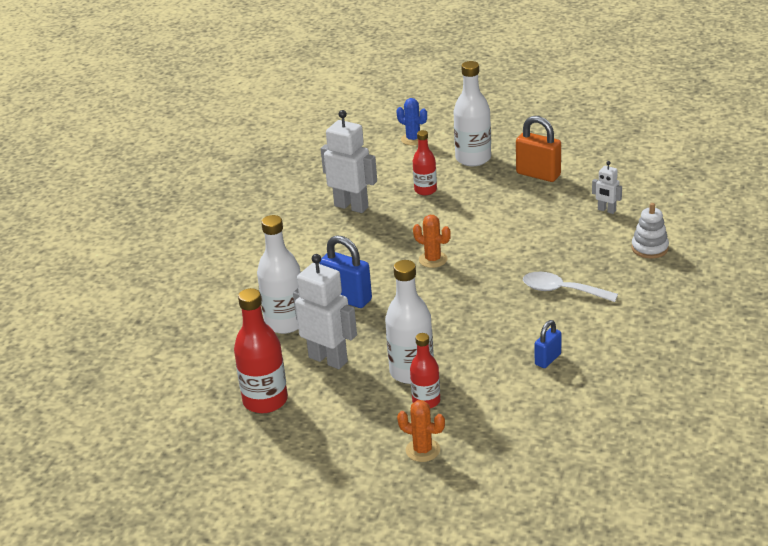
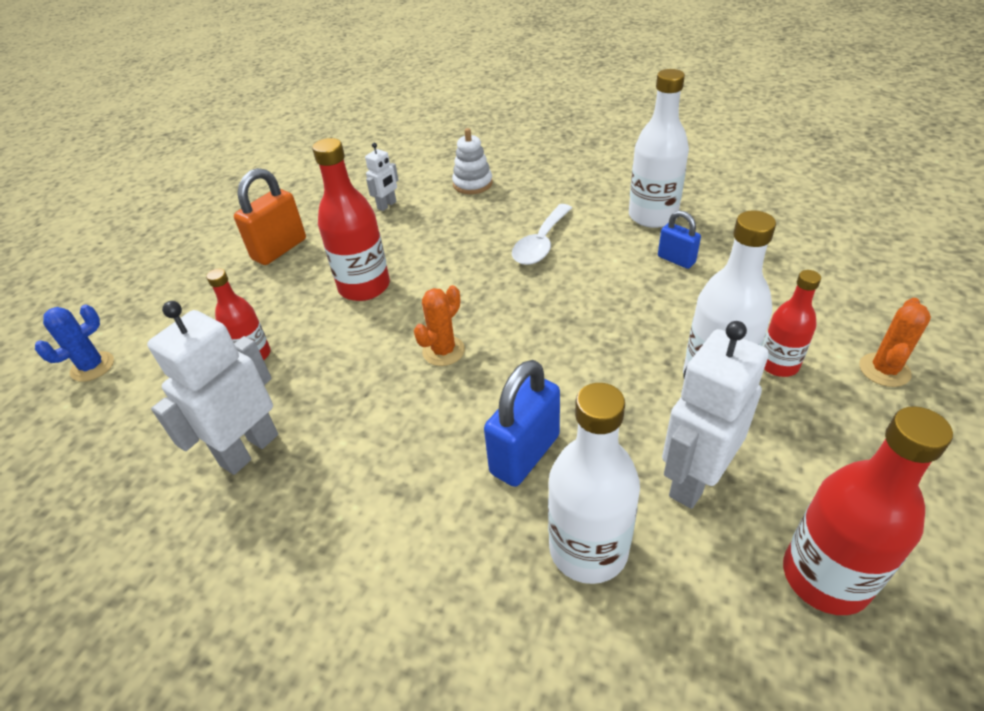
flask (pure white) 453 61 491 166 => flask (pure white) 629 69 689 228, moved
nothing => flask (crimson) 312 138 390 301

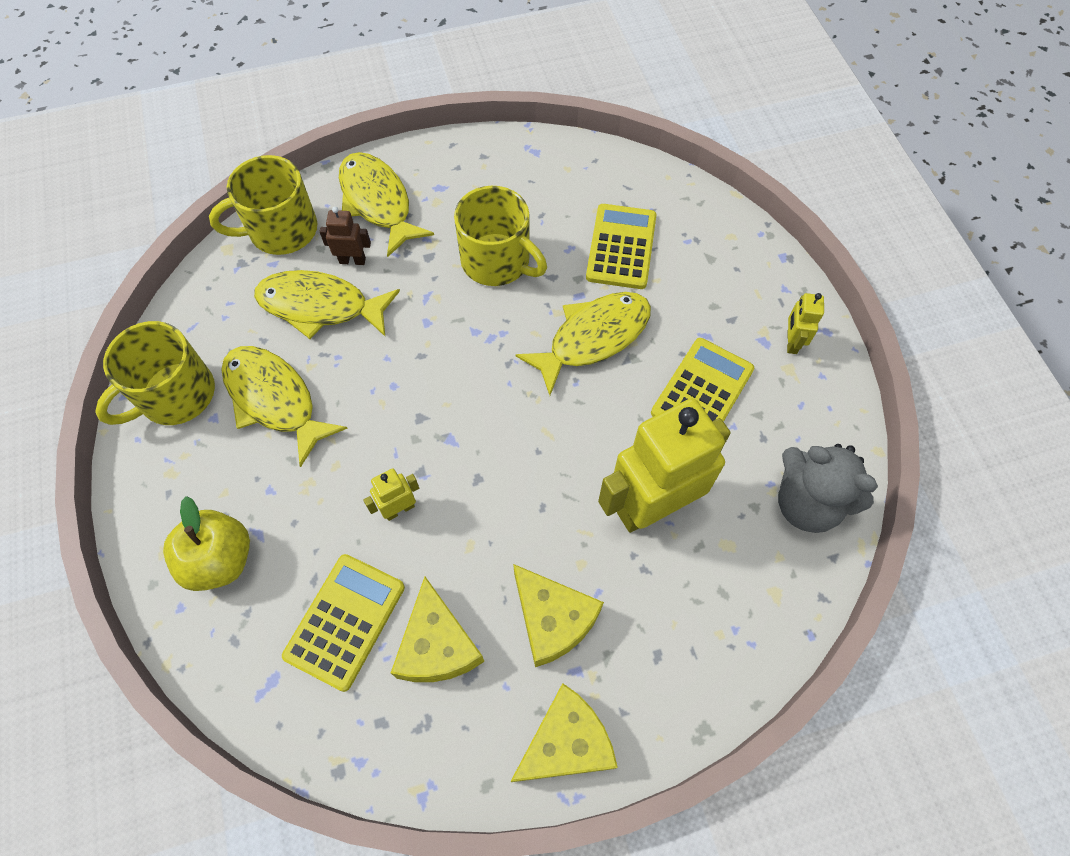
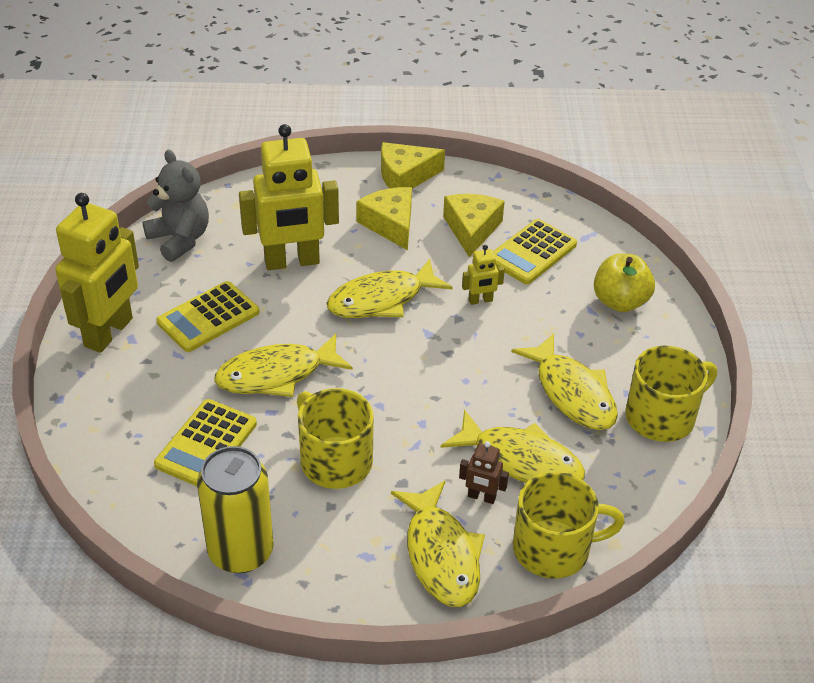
robot (golden) 787 293 824 354 => robot (golden) 55 193 139 353, x2.33
nothing => tin (golden) 197 446 274 573
nothing => fish figure (golden) 327 259 453 318

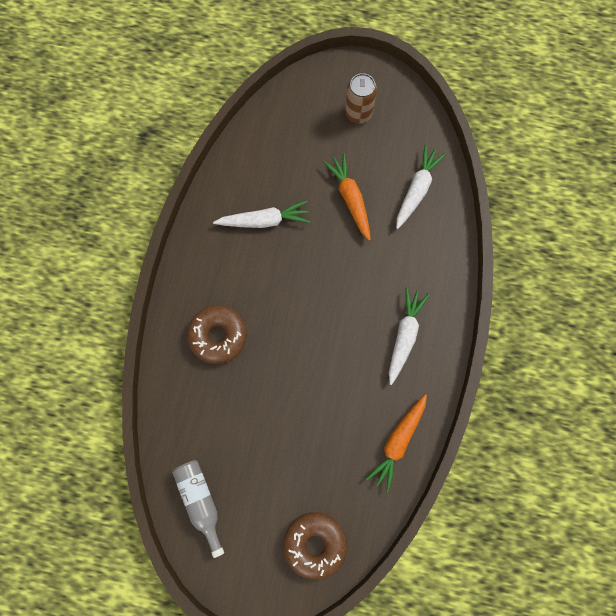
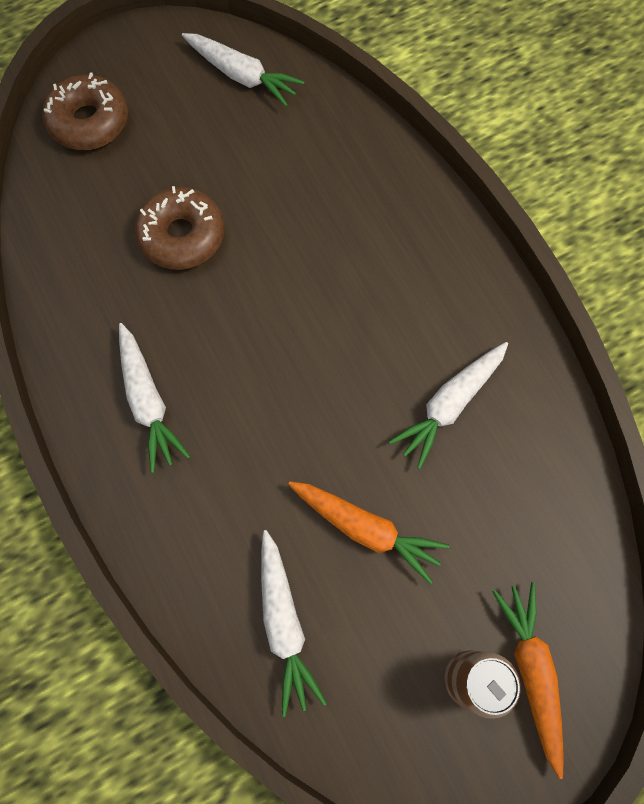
flask (gray) 172 460 224 558 => toy carrot (pure white) 182 33 304 107
donut (russet) 187 305 247 364 => donut (russet) 134 186 224 270, moved
toy carrot (orange) 366 394 427 493 => toy carrot (orange) 492 582 564 779, moved

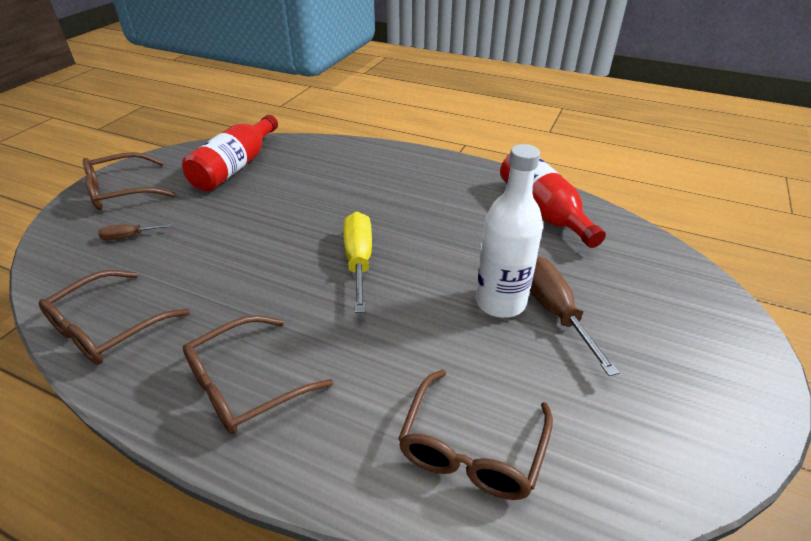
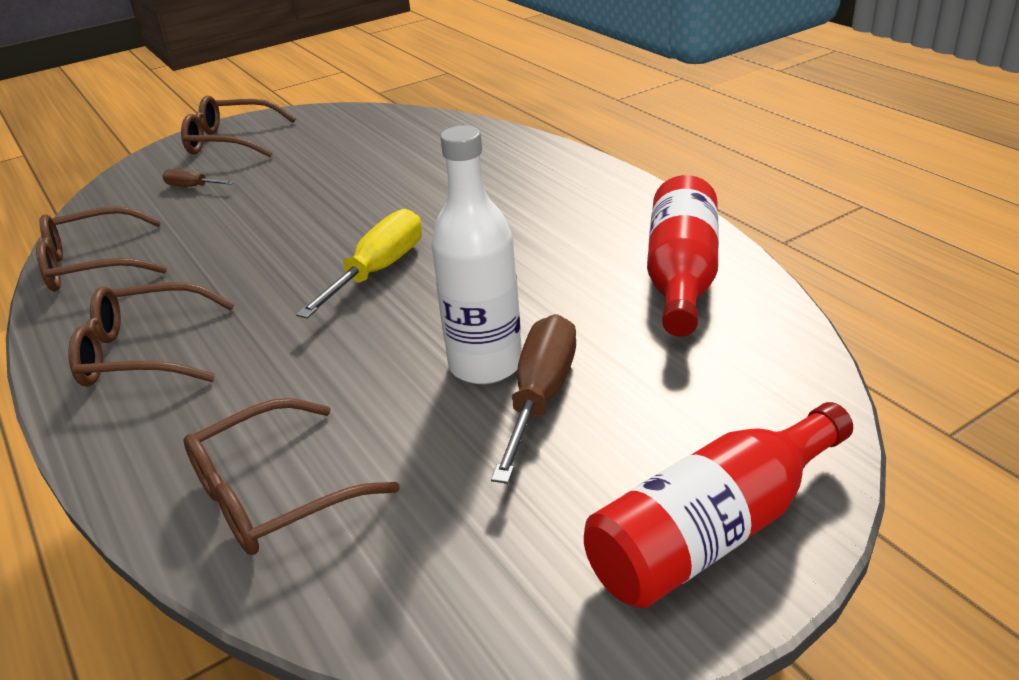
flask (crimson) 182 115 278 191 => flask (crimson) 584 402 853 608, moved

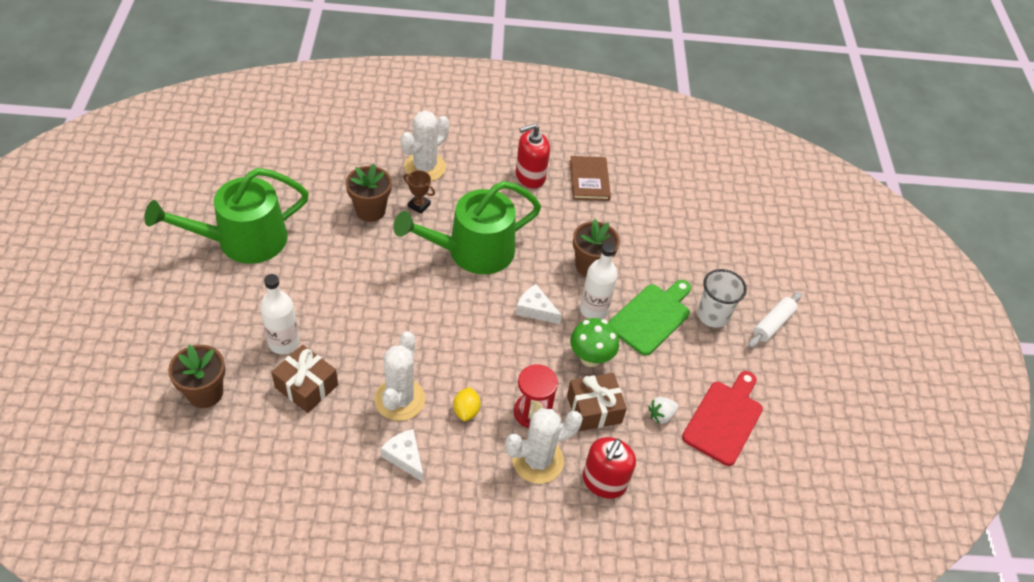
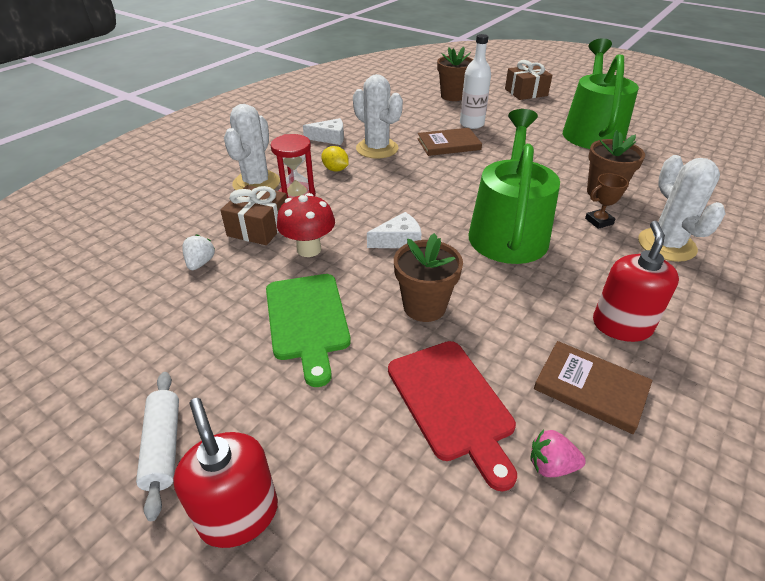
wrapped gift (russet) 271 345 338 413 => wrapped gift (russet) 505 60 552 100, moved
fungus (green) 570 318 619 367 => fungus (crimson) 277 193 335 257
flask (pure white) 580 242 618 319 => nothing
soap pump (crimson) 583 437 636 499 => soap pump (crimson) 173 398 278 548, moved
chopping board (crimson) 682 371 763 466 => chopping board (crimson) 388 341 517 492, moved
cup (pure white) 697 269 747 328 => nothing
nothing => book (russet) 418 128 482 156
nothing => berry (rose-pink) 530 430 586 477

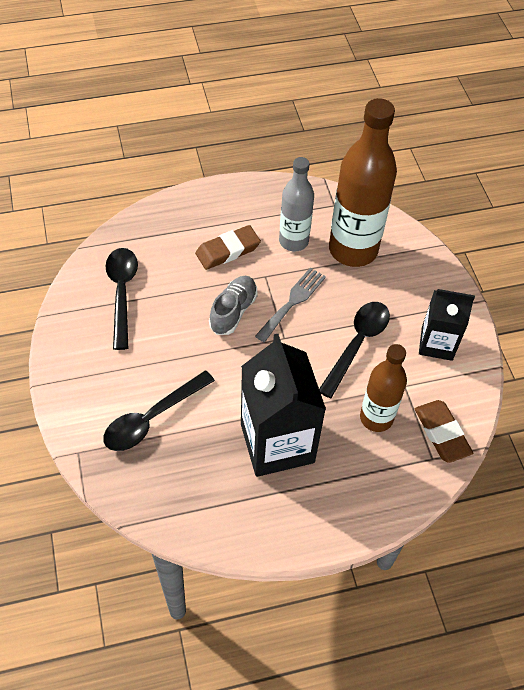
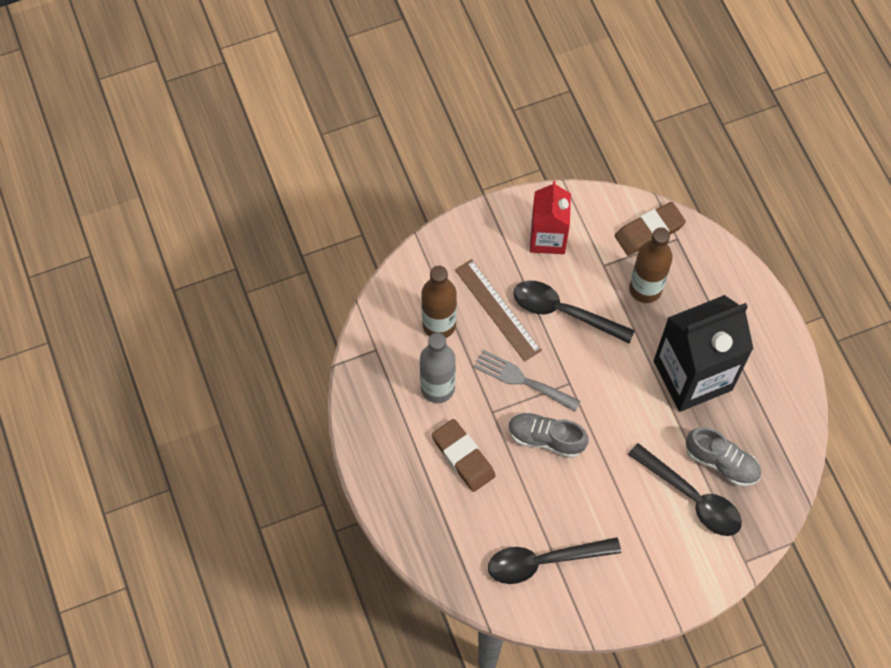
flask (russet) 329 98 397 267 => flask (russet) 421 266 457 338, x0.60
carton (jet-black) 419 289 475 361 => carton (crimson) 530 181 571 254
nothing => ruler (russet) 455 259 542 362
nothing => sneaker (gray) 686 427 761 486

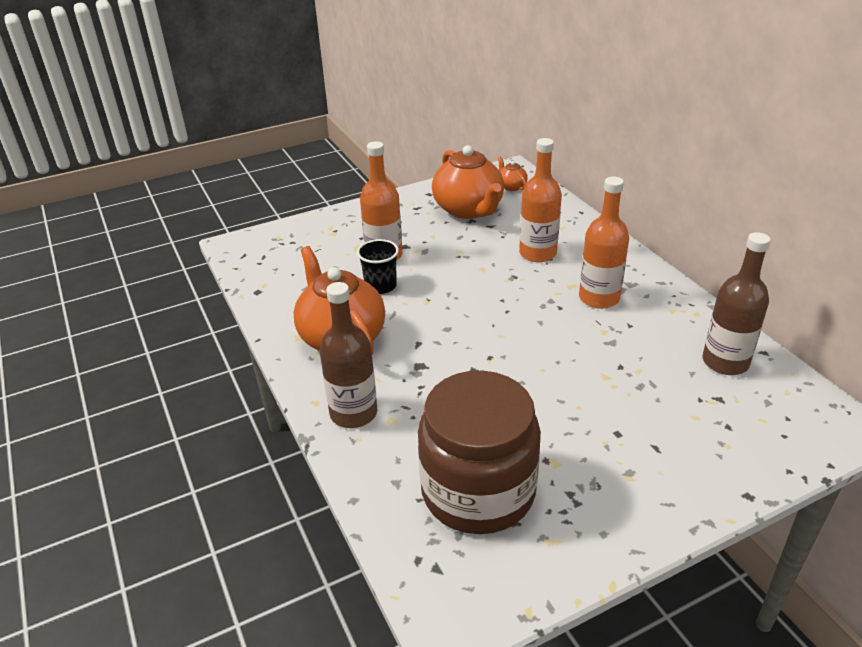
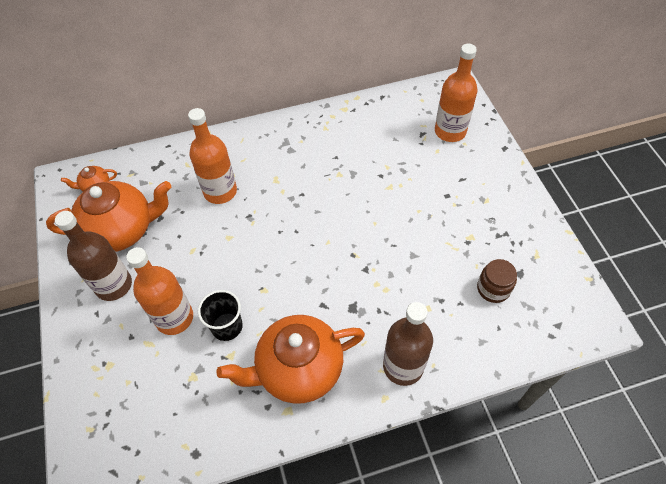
jam jar (russet) 418 371 541 534 => jam jar (russet) 477 259 517 303, x0.41
flask (orange) 579 176 629 309 => flask (orange) 435 44 477 142, moved
flask (russet) 703 232 771 375 => flask (russet) 55 211 132 301, moved

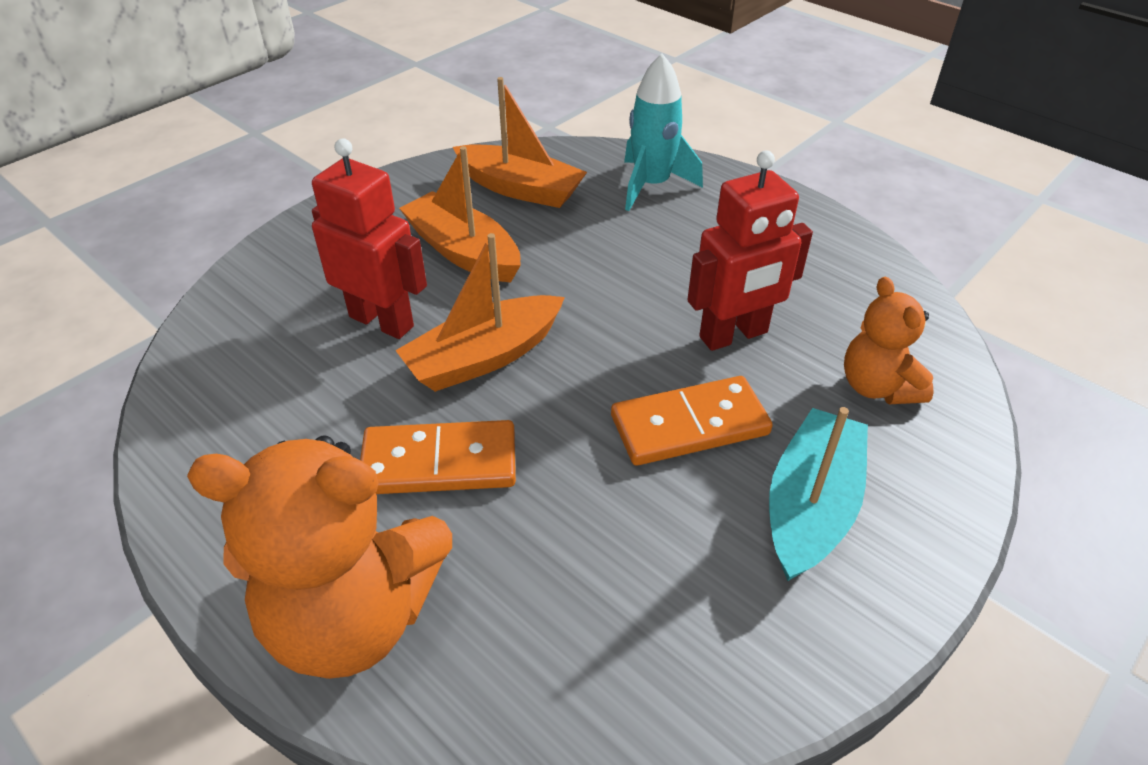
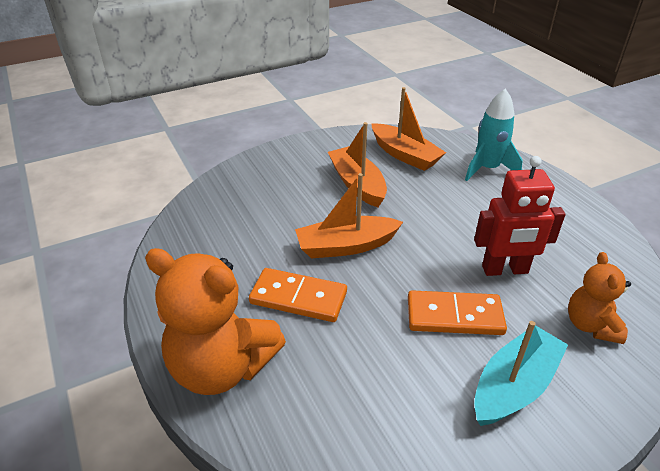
robot (crimson) 312 138 427 339 => nothing

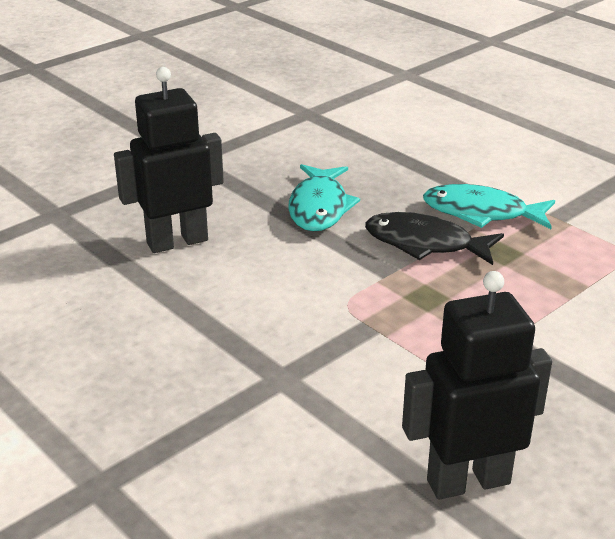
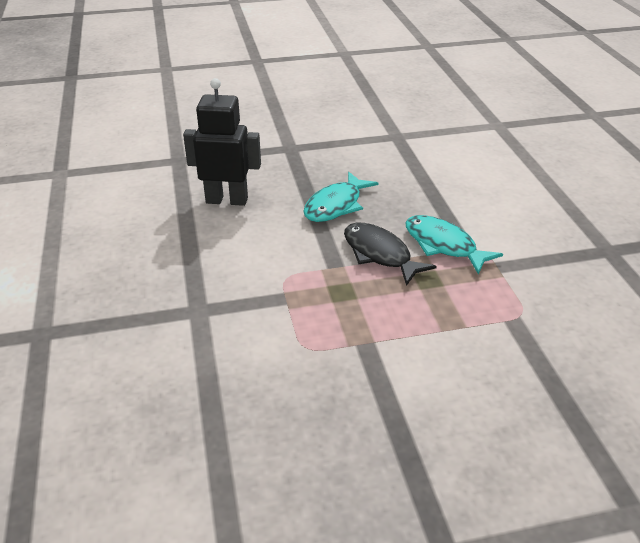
robot (jet-black) 402 271 552 500 => nothing

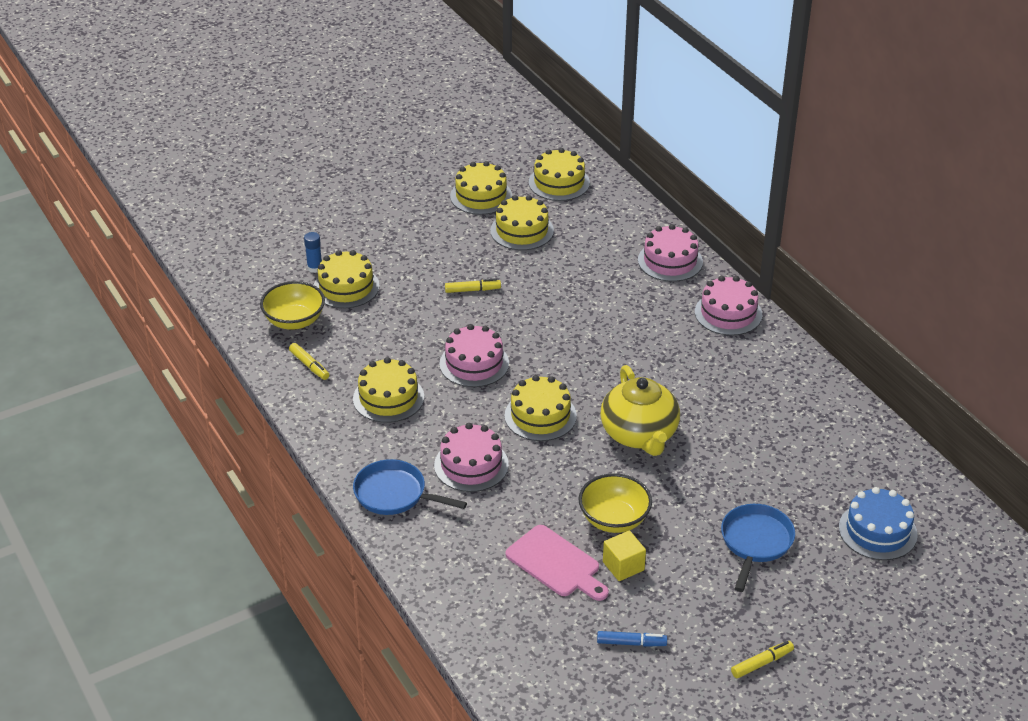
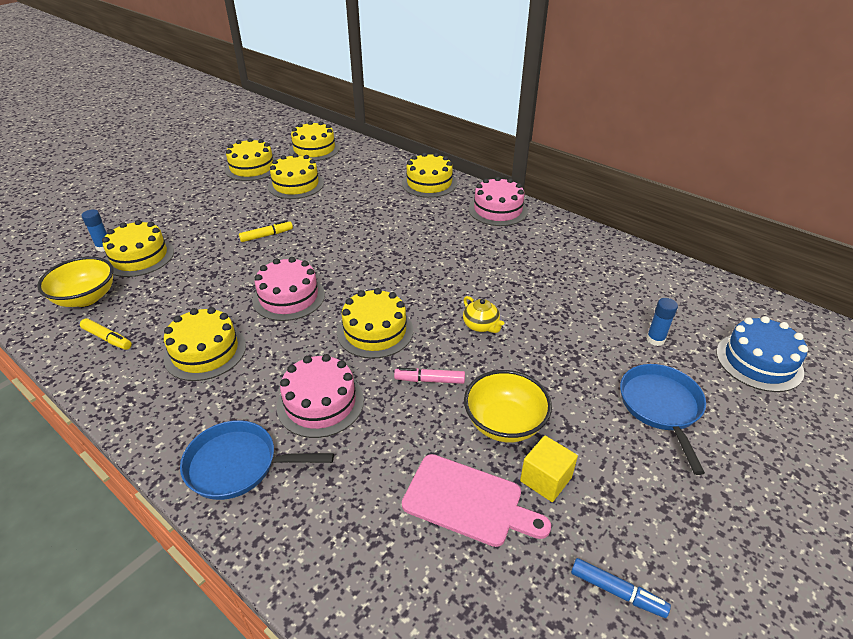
marker (cobalt) 597 631 667 647 => marker (cobalt) 571 558 671 618, 45 degrees clockwise
china teapot (golden) 600 365 680 456 => china teapot (golden) 463 296 504 333, x0.45
layer cake (rose-pink) 638 224 703 282 => layer cake (golden) 402 152 457 198
marker (golden) 731 641 794 678 => nothing
nothing => marker (rose-pink) 394 368 465 384
nothing => glue stick (cobalt) 646 298 678 346

